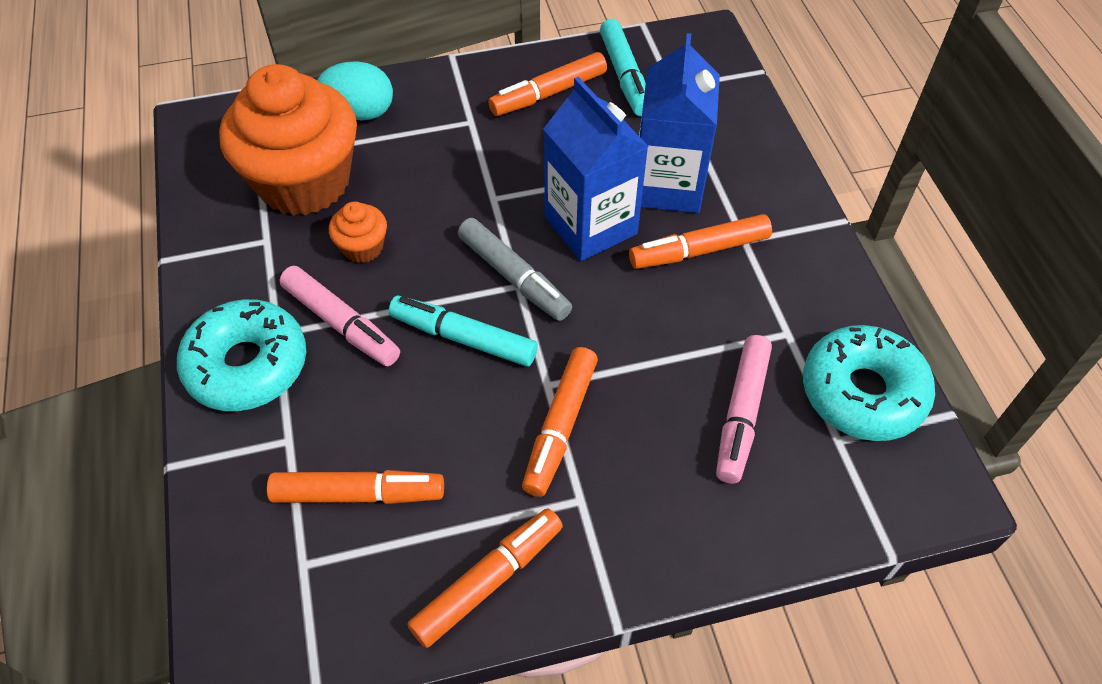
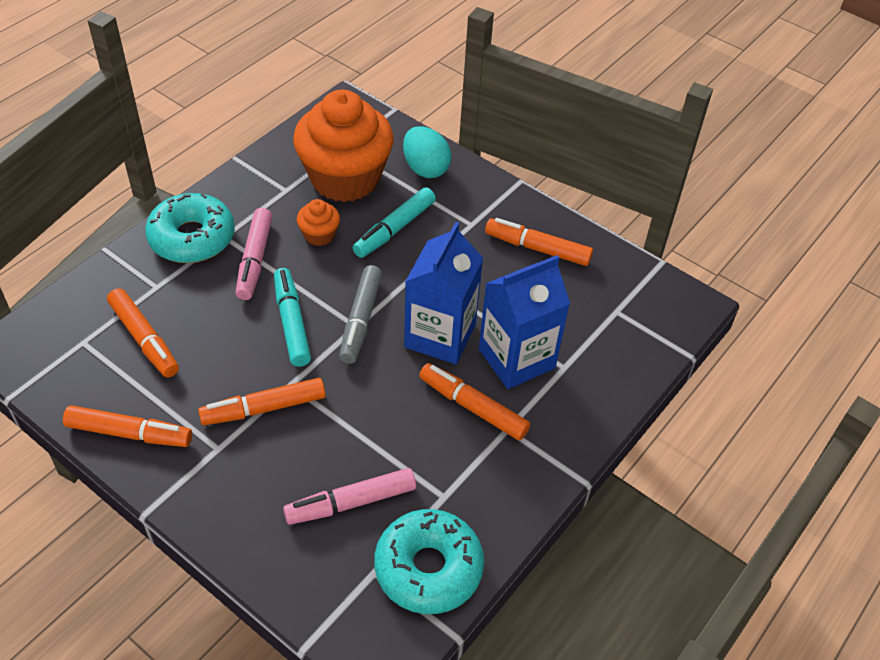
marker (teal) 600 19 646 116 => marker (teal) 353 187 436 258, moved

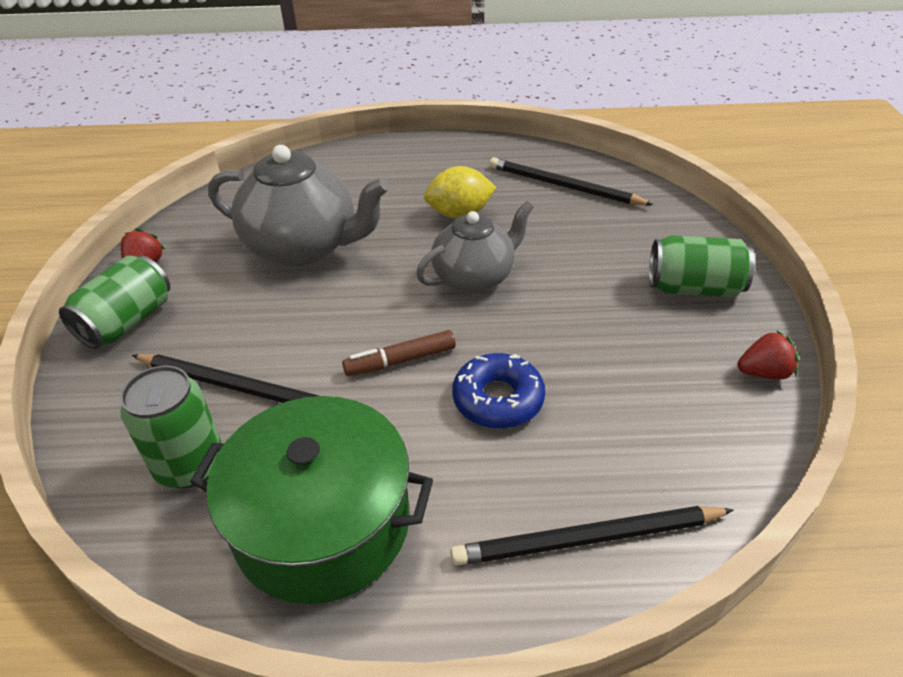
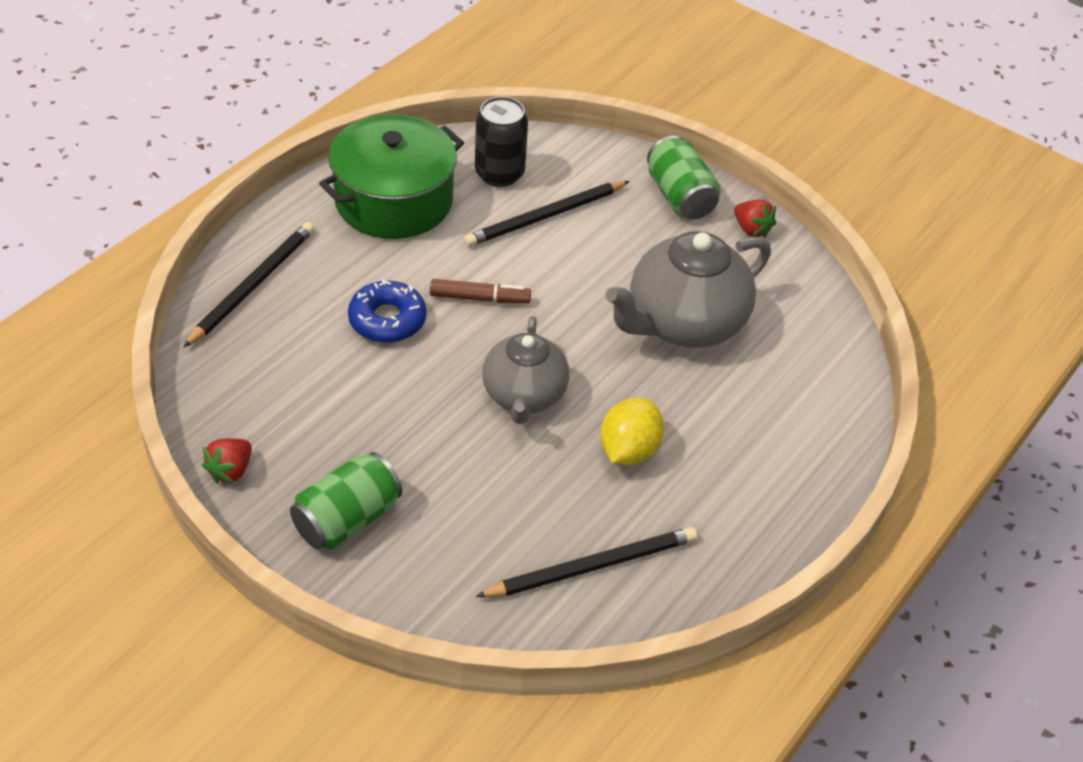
tin (green) 120 366 222 488 => tin (jet-black) 475 96 528 187
marker (russet) 342 330 456 376 => marker (russet) 430 279 531 304, 75 degrees clockwise

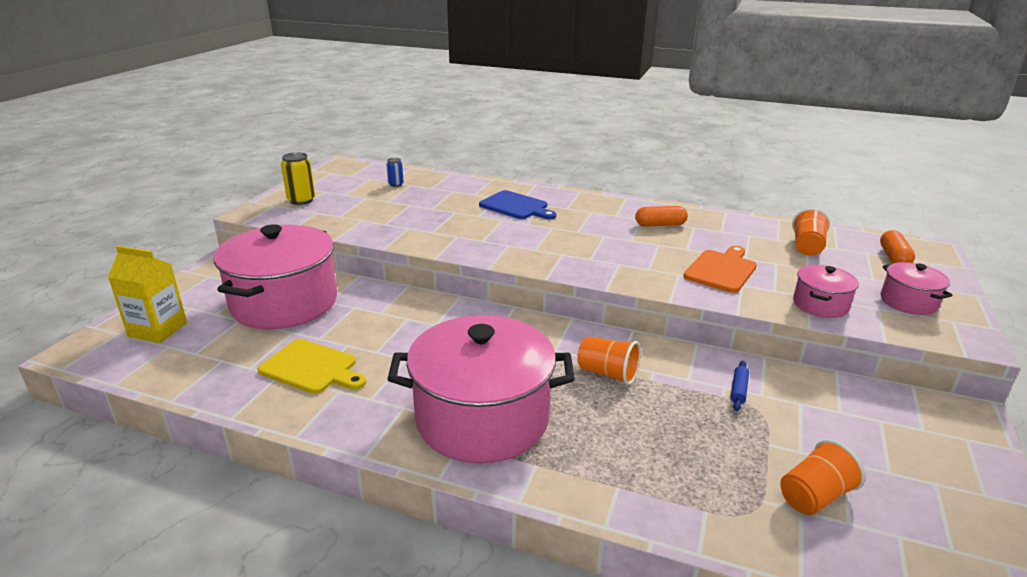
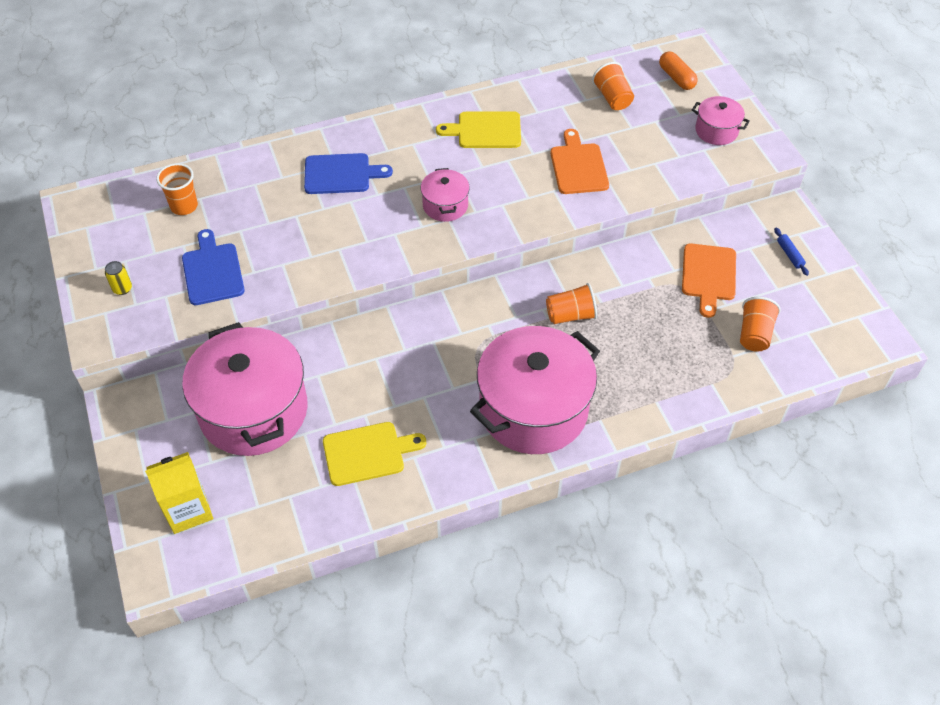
tin (golden) 281 152 315 205 => tin (golden) 105 261 132 295, x0.59
tin (cobalt) 386 158 404 187 => cup (orange) 156 163 198 215
pill shape (orange) 635 206 688 227 => chopping board (golden) 436 111 521 148
rolling pin (cobalt) 731 361 749 411 => rolling pin (cobalt) 774 228 809 276, moved
pot (rose-pink) 793 265 859 318 => pot (rose-pink) 421 168 470 222, moved
nothing => chopping board (cobalt) 182 229 245 305
nothing => chopping board (orange) 682 243 736 318

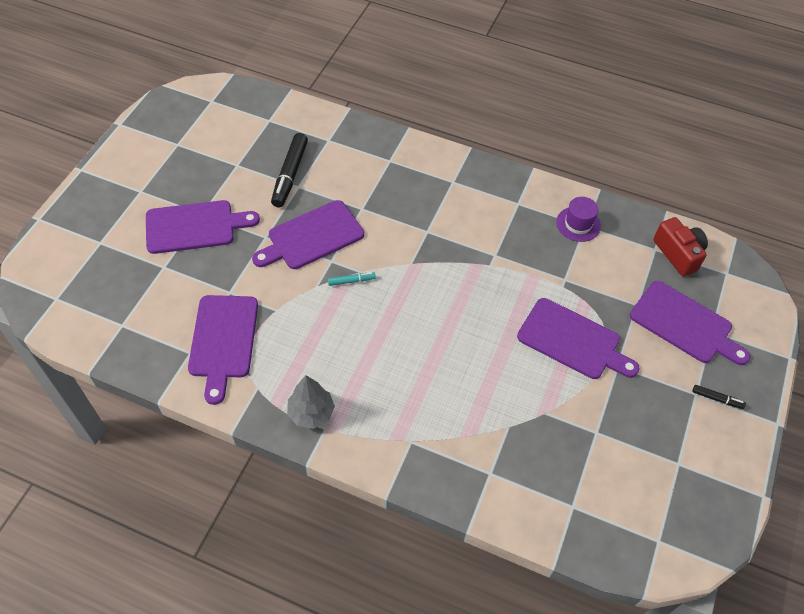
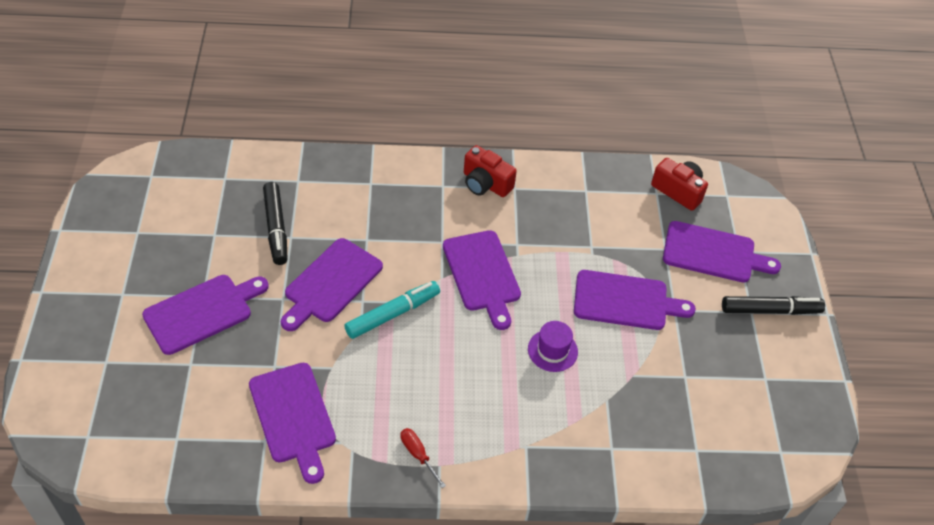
toy tree (gray) 287 375 335 429 => hand screwdriver (crimson) 401 428 446 488
marker (teal) 328 272 376 286 => marker (teal) 344 281 440 339, x2.07
tall hat (violet) 556 197 601 242 => tall hat (violet) 528 321 578 372, moved
marker (jet-black) 693 385 746 409 => marker (jet-black) 722 296 825 315, x2.07
nothing => chopping board (violet) 443 230 521 330
nothing => compact camera (crimson) 464 145 517 197

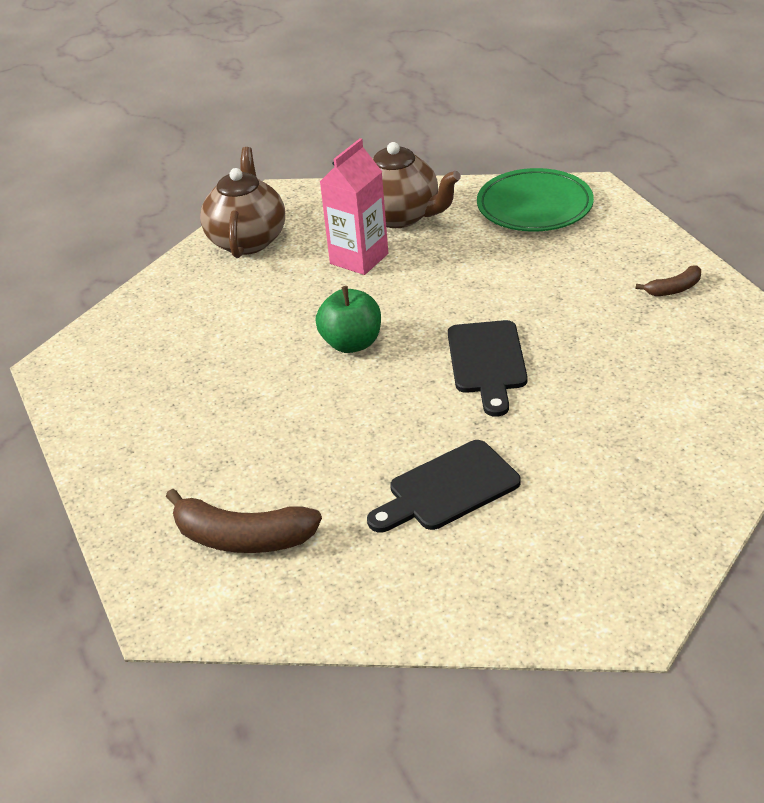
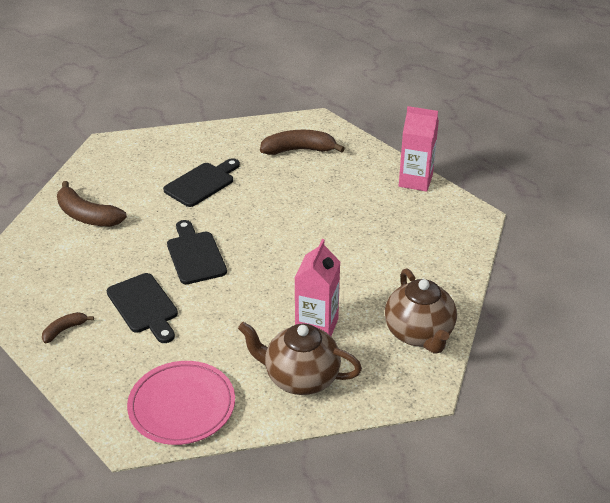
toy apple (green) 315 286 381 353 => nothing
plate (green) 477 168 594 231 => plate (rose-pink) 127 361 235 445
nothing => banana fruit (russet) 57 181 127 227
nothing => chopping board (jet-black) 107 273 178 343
nothing => carton (rose-pink) 399 106 439 192

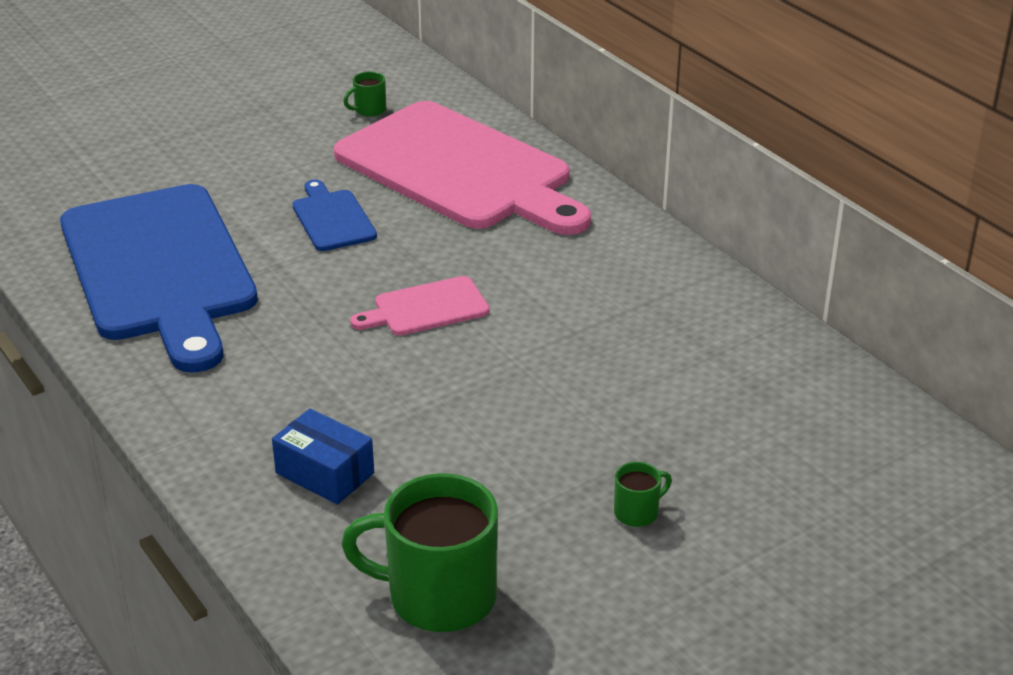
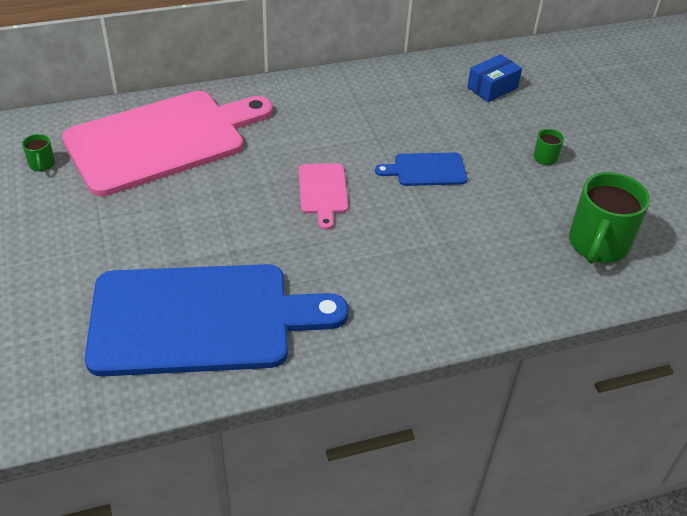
box (cobalt) 272 409 374 504 => box (cobalt) 467 54 522 102, moved
chopping board (cobalt) 292 180 377 251 => chopping board (cobalt) 375 152 467 186, moved

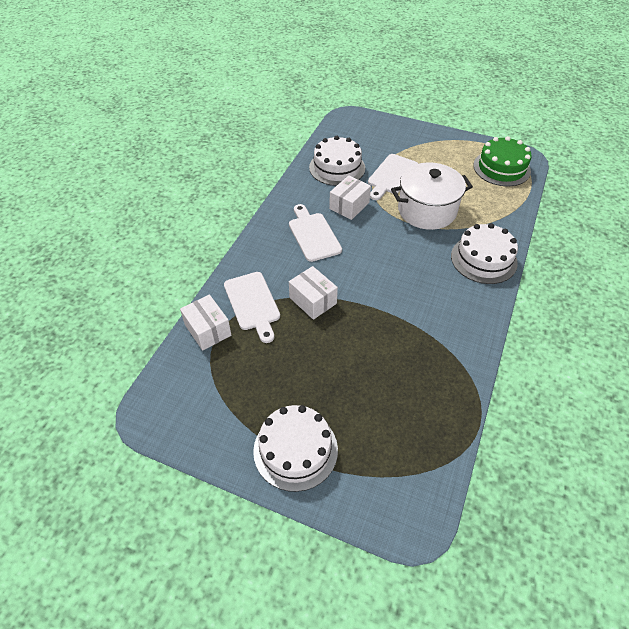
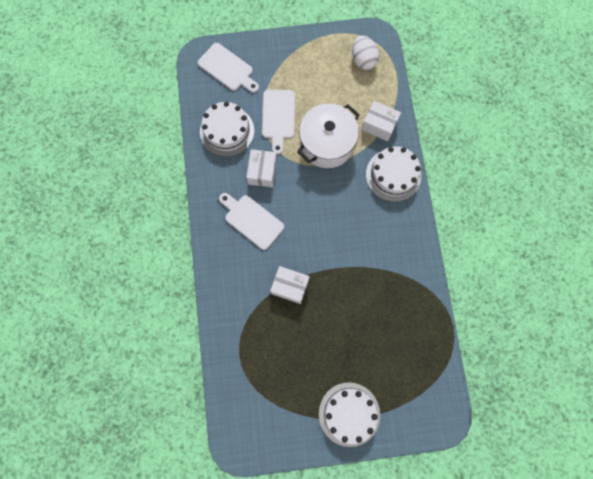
box (pure white) 180 294 231 351 => box (pure white) 361 101 401 141, moved
chopping board (pure white) 224 272 280 343 => chopping board (pure white) 198 43 259 93, moved
layer cake (green) 473 136 532 186 => toy egg (pure white) 352 36 379 70

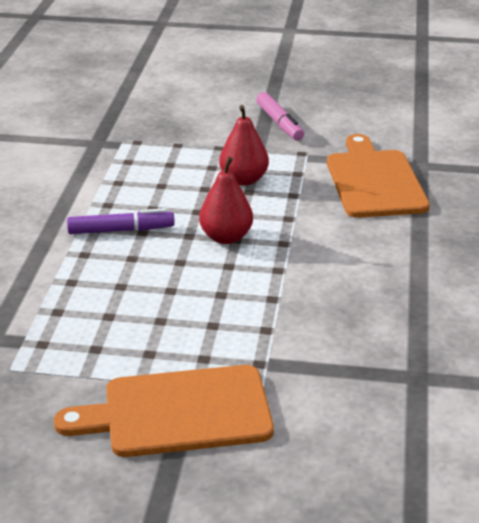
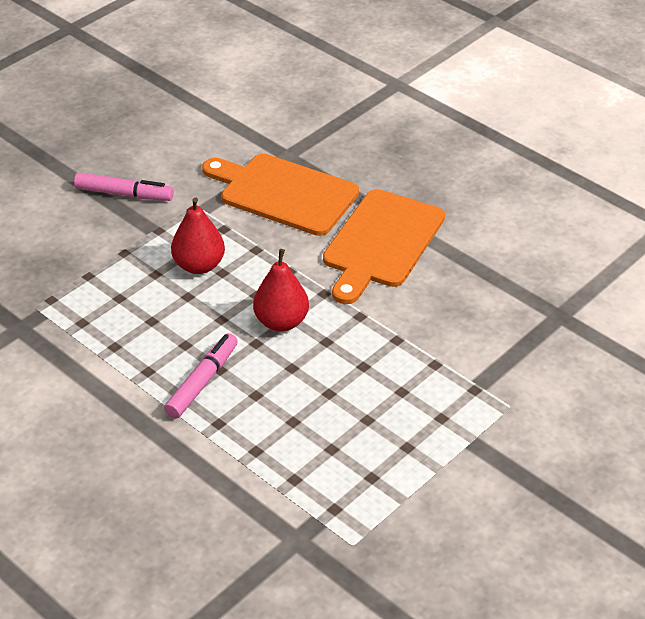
chopping board (orange) 54 365 274 457 => chopping board (orange) 323 189 445 304, moved
marker (violet) 67 208 175 234 => marker (rose-pink) 164 333 238 419

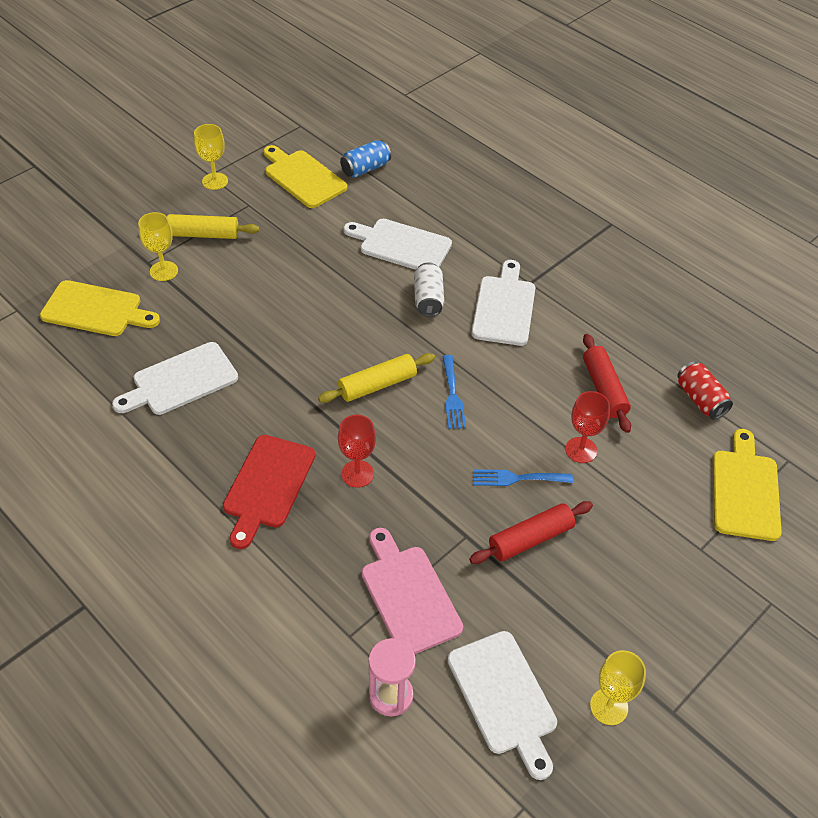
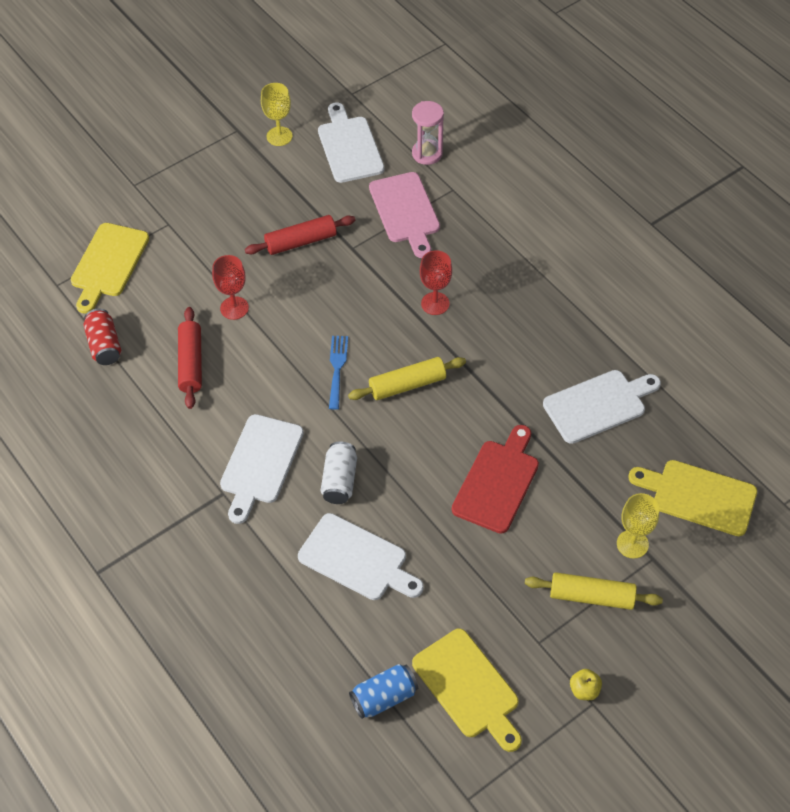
goblet (golden) 194 124 228 190 => toy apple (golden) 570 669 602 700
chopping board (crimson) 223 435 315 549 => chopping board (crimson) 452 425 539 534, moved
fork (cobalt) 473 469 573 486 => nothing

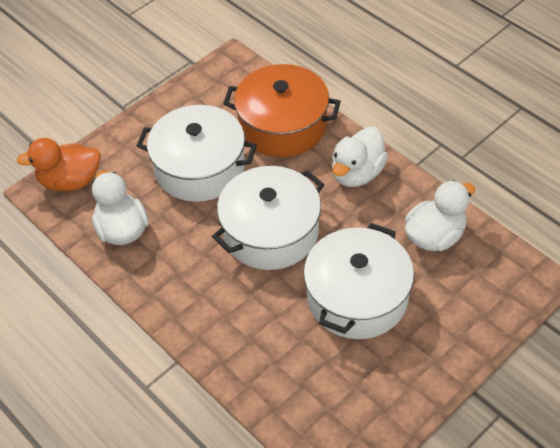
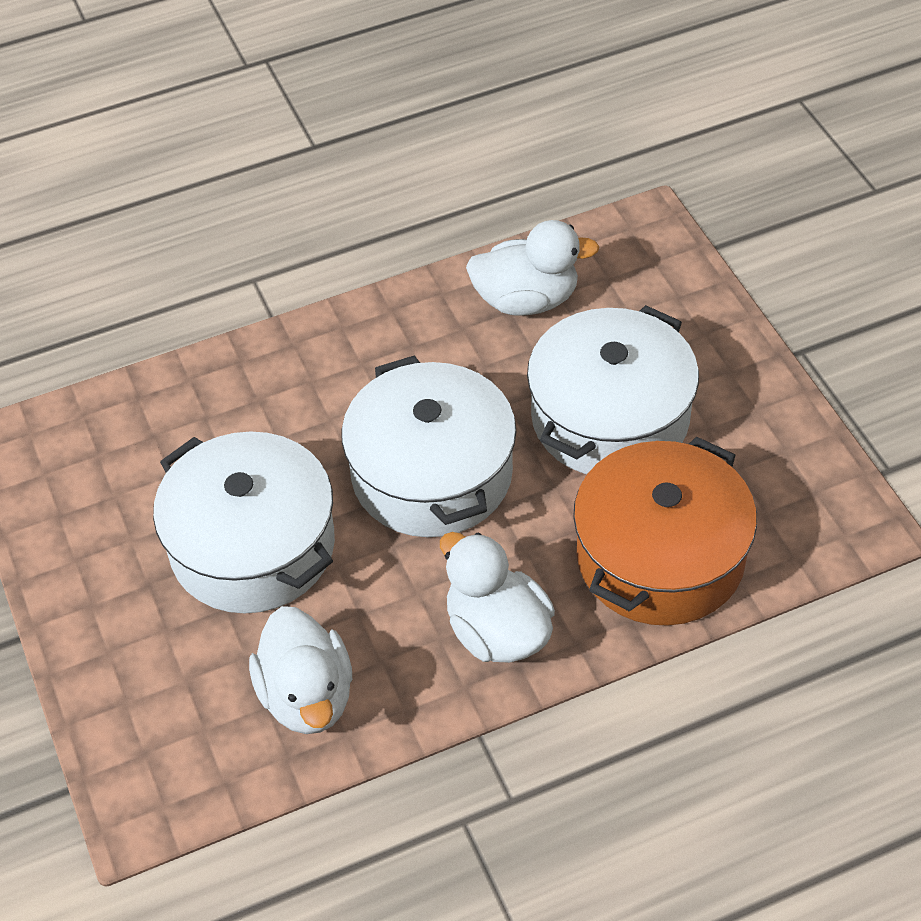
toy duck (orange) 16 138 100 191 => nothing

